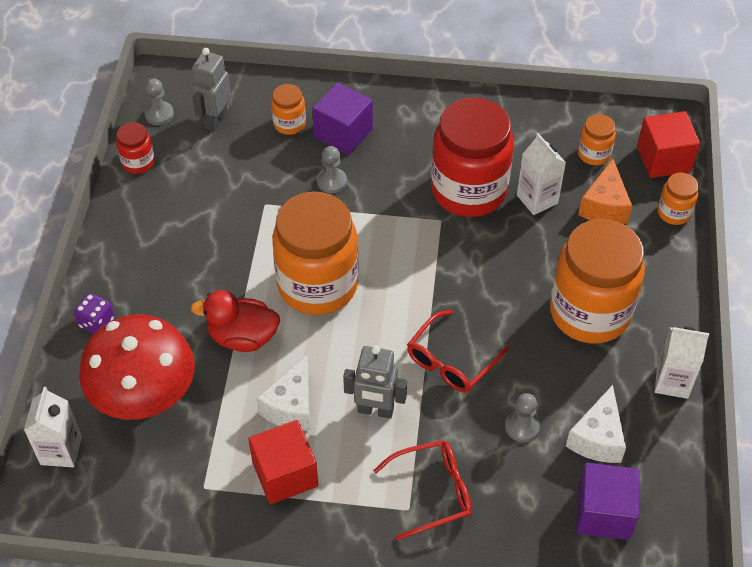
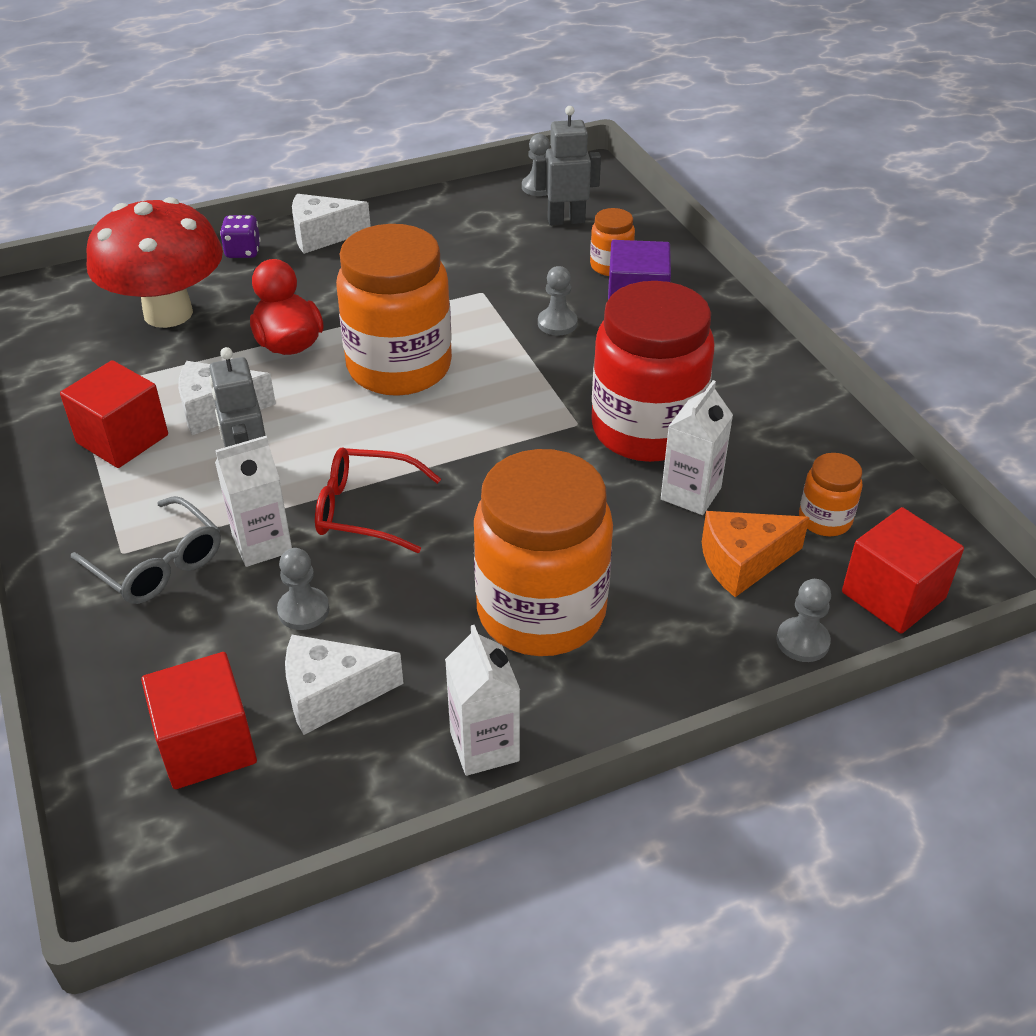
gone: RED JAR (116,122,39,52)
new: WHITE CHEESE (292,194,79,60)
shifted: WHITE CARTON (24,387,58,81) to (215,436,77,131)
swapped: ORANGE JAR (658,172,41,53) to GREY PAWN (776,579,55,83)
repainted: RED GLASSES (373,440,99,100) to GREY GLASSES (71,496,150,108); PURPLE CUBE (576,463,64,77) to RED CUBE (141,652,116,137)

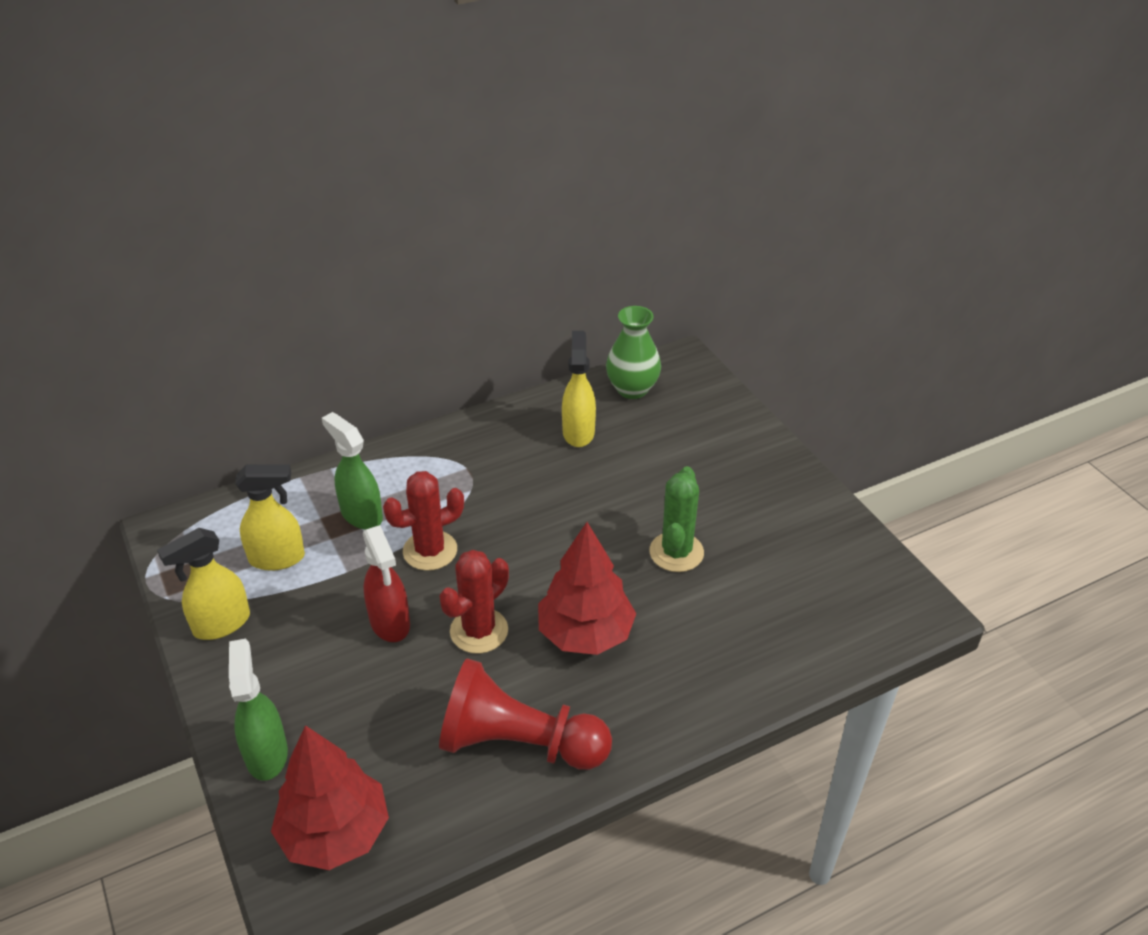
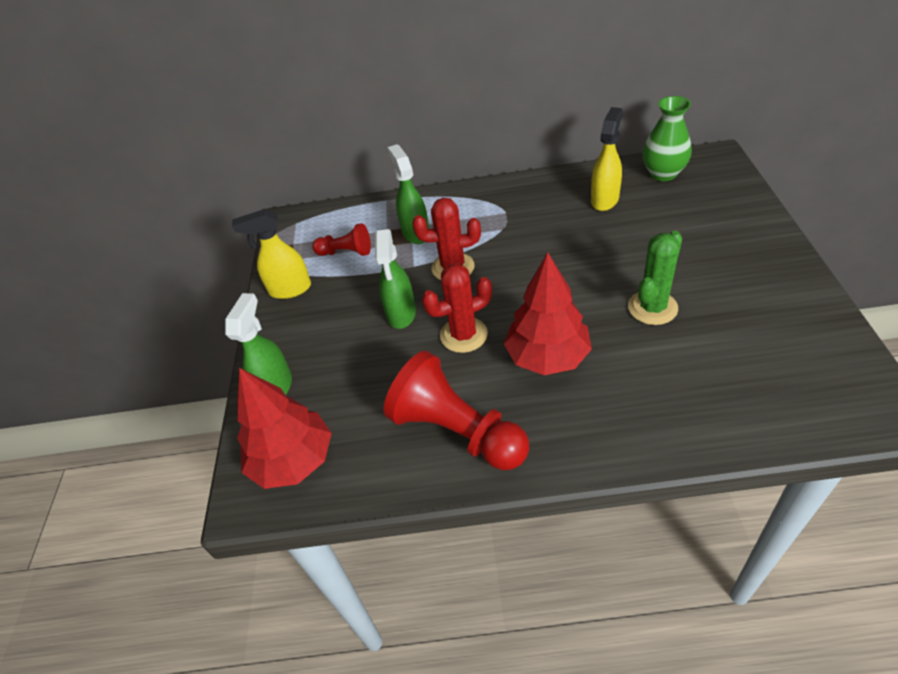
swapped: YELLOW SPRAY BOTTLE (235,464,70,107) to RED PAWN (312,223,59,33)
repainted: RED SPRAY BOTTLE (363,525,47,117) to GREEN SPRAY BOTTLE (375,229,41,100)

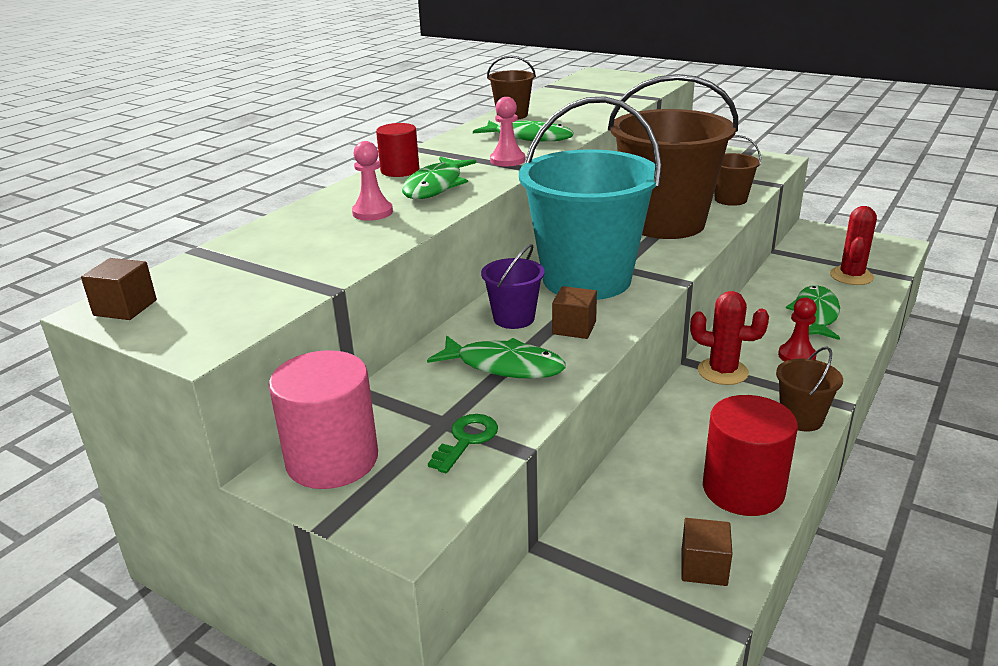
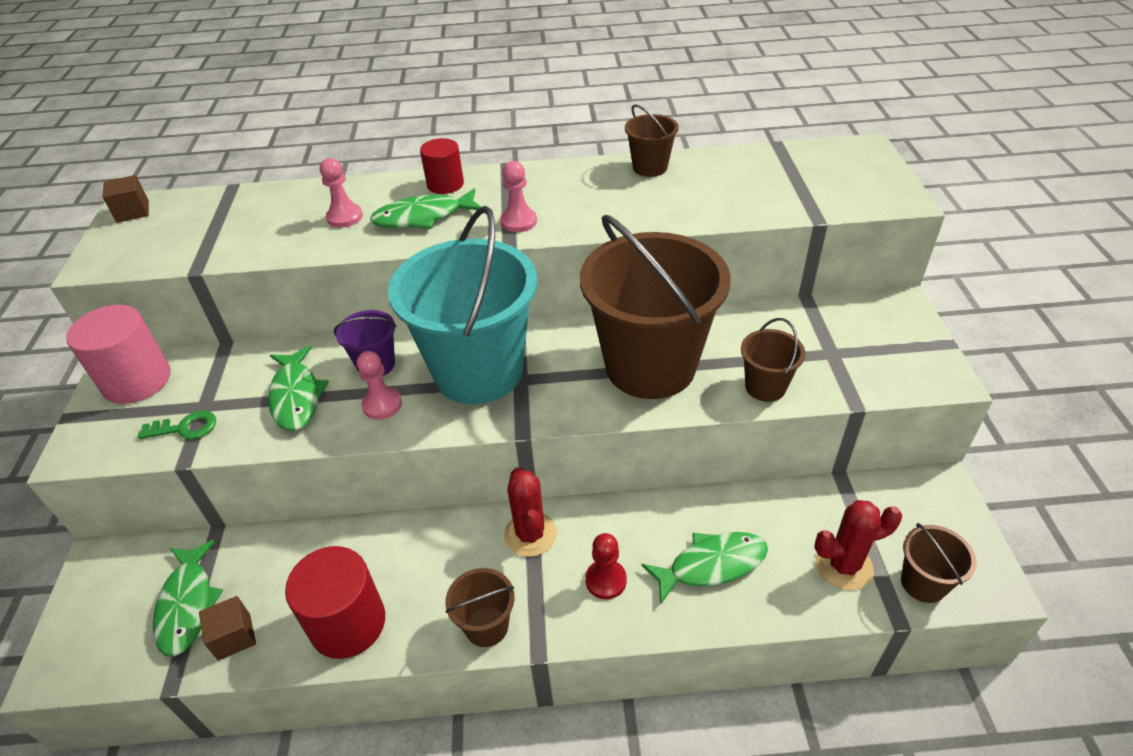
new: BROWN BUCKET (901,523,76,80)
shifted: GREEN FISH (473,121,101,21) to (153,539,70,118)
swapped: BROWN CUBE (552,286,45,53) to PINK PAWN (357,351,45,69)

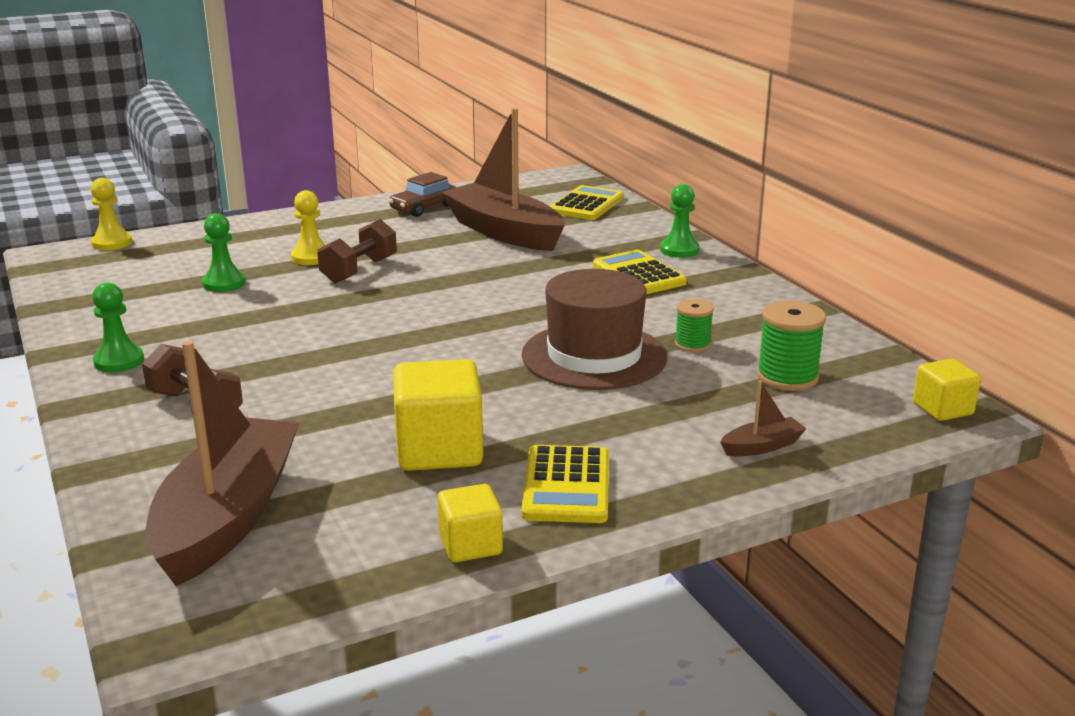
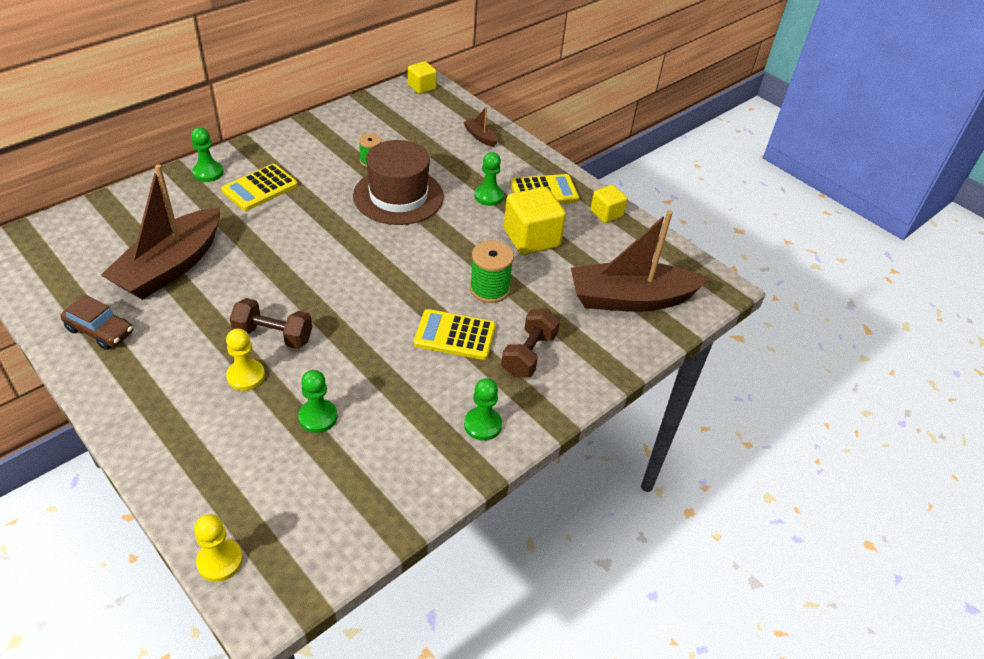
new: GREEN PAWN (474,152,30,54)
shifted: YELLOW CALCULATOR (550,185,74,35) to (414,309,82,51); GREEN SPOOL (757,301,69,90) to (470,241,44,62)

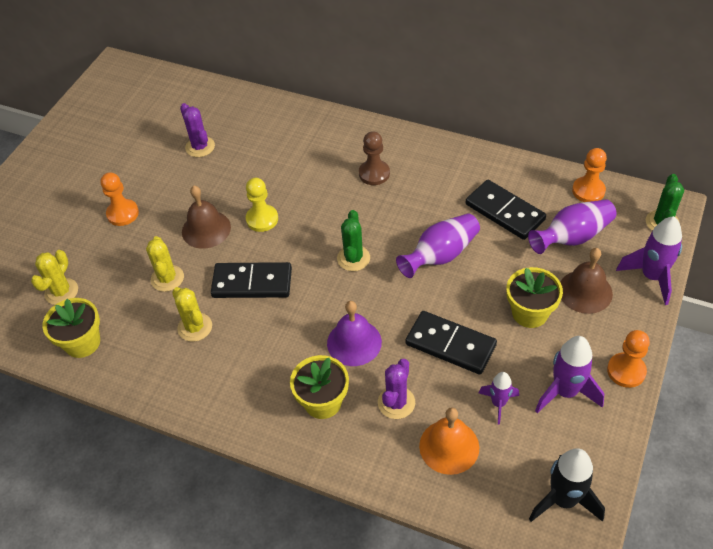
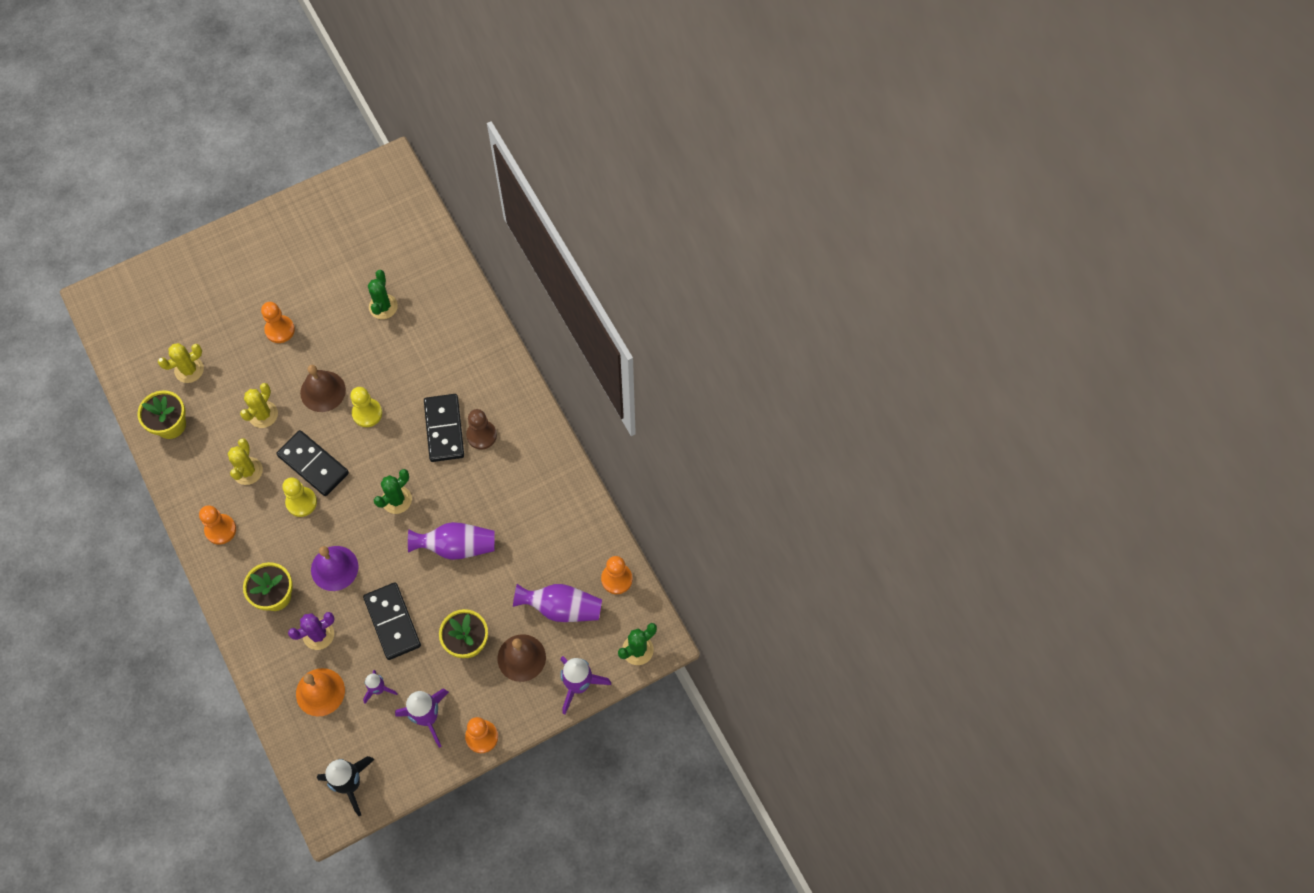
new: ORANGE PAWN (199,505,37,40); YELLOW PAWN (282,477,35,40)
shifted: BLACK DOMINO (466,180,80,60) to (424,394,40,68)
repainted: PURPLE CACTUS (180,103,35,54) to GREEN CACTUS (368,270,30,49)

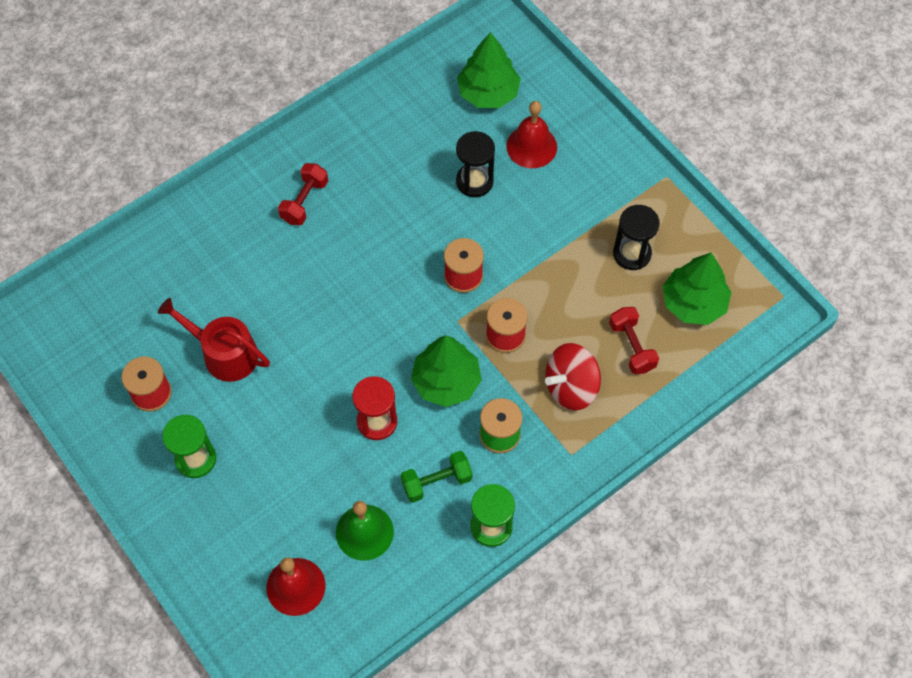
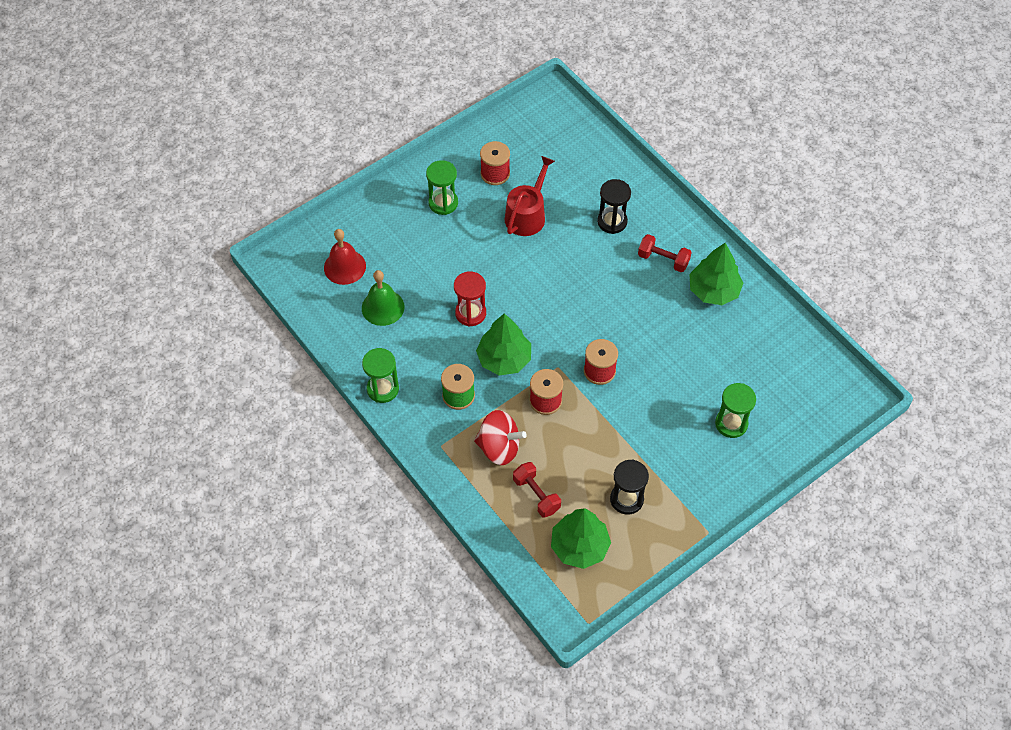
gone: GREEN DUMBBELL (401,451,72,52)
shifted: BLACK HOURGLASS (456,131,39,66) to (597,179,34,55); GREEN TREE (457,32,64,76) to (689,243,54,62)
swapped: RED BELL (506,101,51,67) to GREEN HOURGLASS (715,383,41,55)
rotated: RED SPINNING TOP (545,343,56,67) = (474,410,53,55) 135 degrees clockwise; RED DUMBBELL (609,307,50,67) = (513,462,48,56) 75 degrees clockwise

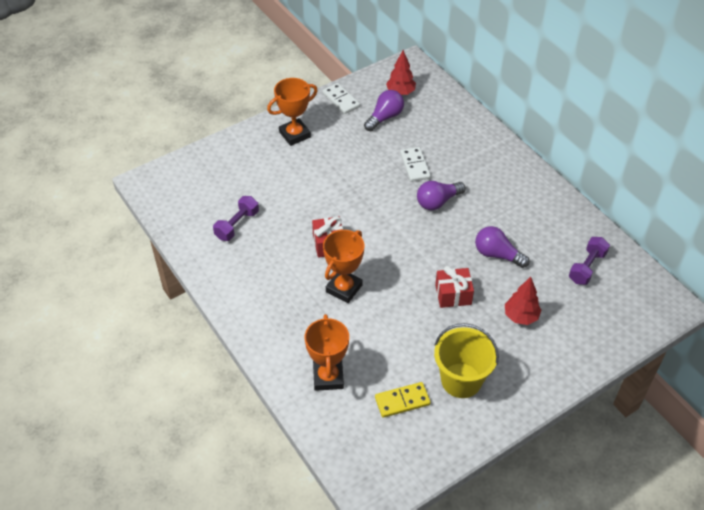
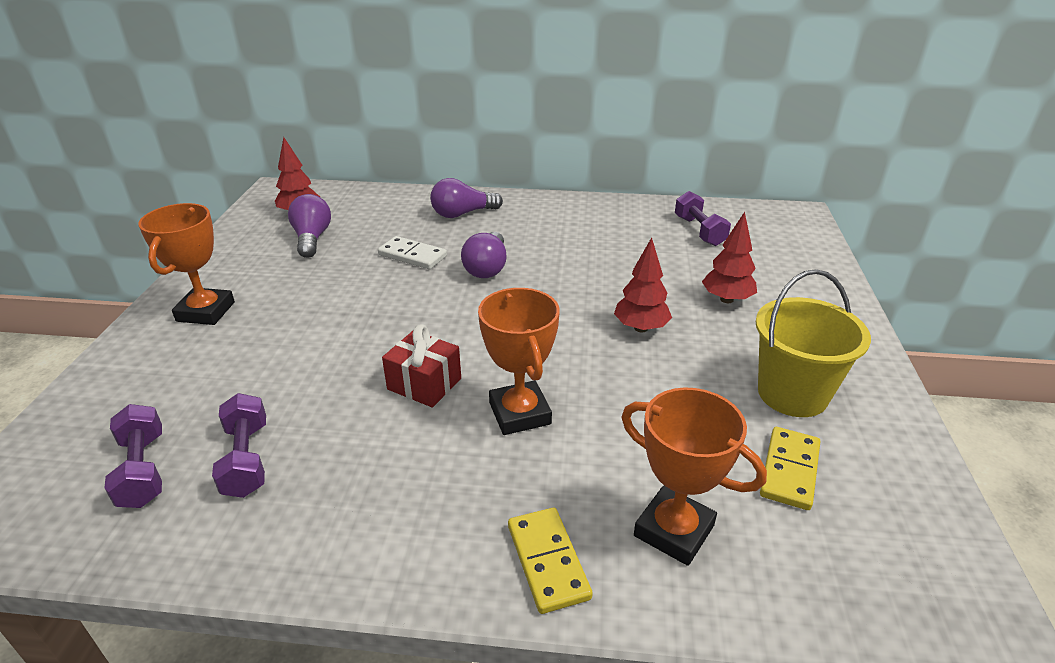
gone: WHITE DOMINO (323,83,37,31)
new: PURPLE DUMBBELL (105,404,57,104); YELLOW DOMINO (508,507,85,107)
shifted: PURPLE LIGHT BULB (475,226,55,42) to (430,178,73,40)
swapped: RED GIFT (435,266,39,42) to RED TREE (614,237,58,95)

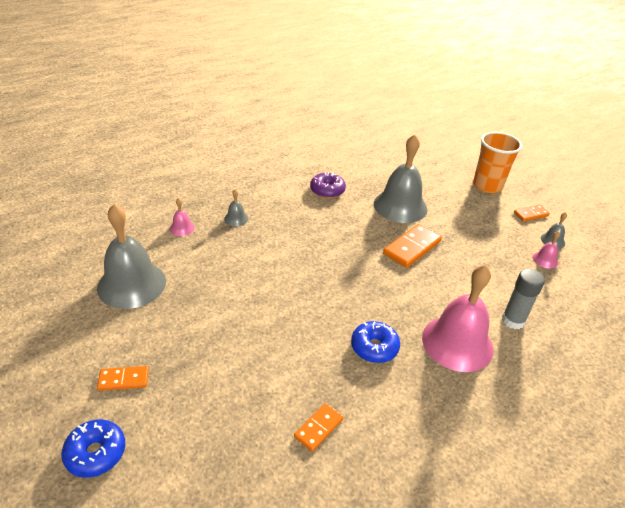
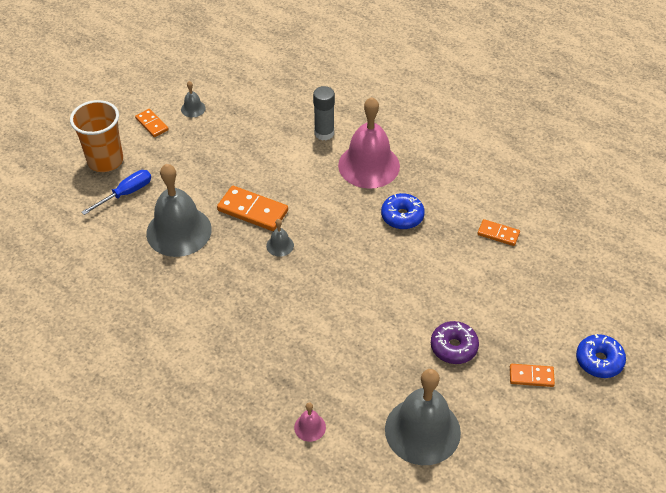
gone: PINK BELL (533,231,27,38)
new: BLUE SCREWDRIVER (81,170,70,45)
shifted: GREY BELL (224,189,24,37) to (266,219,28,38); PURPLE DONUT (310,172,36,26) to (431,321,48,43)
rotated: ORANGE DOMINO (97,366,52,25) = (510,364,45,23) 60 degrees counterclockwise

